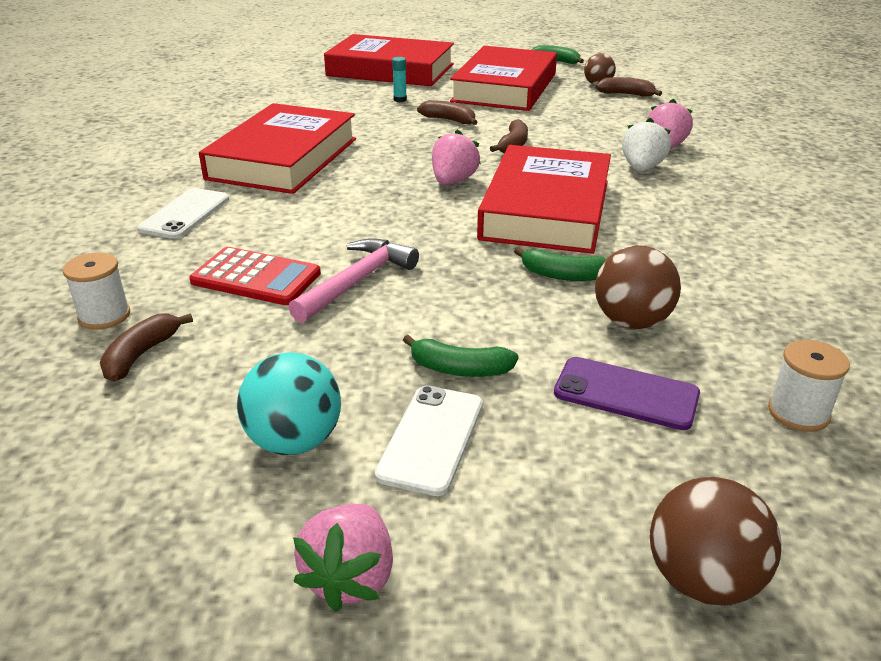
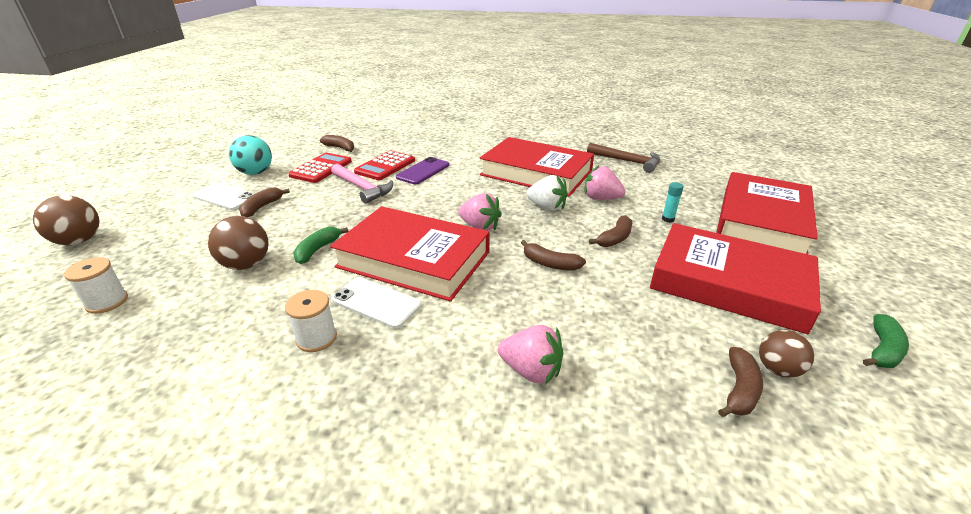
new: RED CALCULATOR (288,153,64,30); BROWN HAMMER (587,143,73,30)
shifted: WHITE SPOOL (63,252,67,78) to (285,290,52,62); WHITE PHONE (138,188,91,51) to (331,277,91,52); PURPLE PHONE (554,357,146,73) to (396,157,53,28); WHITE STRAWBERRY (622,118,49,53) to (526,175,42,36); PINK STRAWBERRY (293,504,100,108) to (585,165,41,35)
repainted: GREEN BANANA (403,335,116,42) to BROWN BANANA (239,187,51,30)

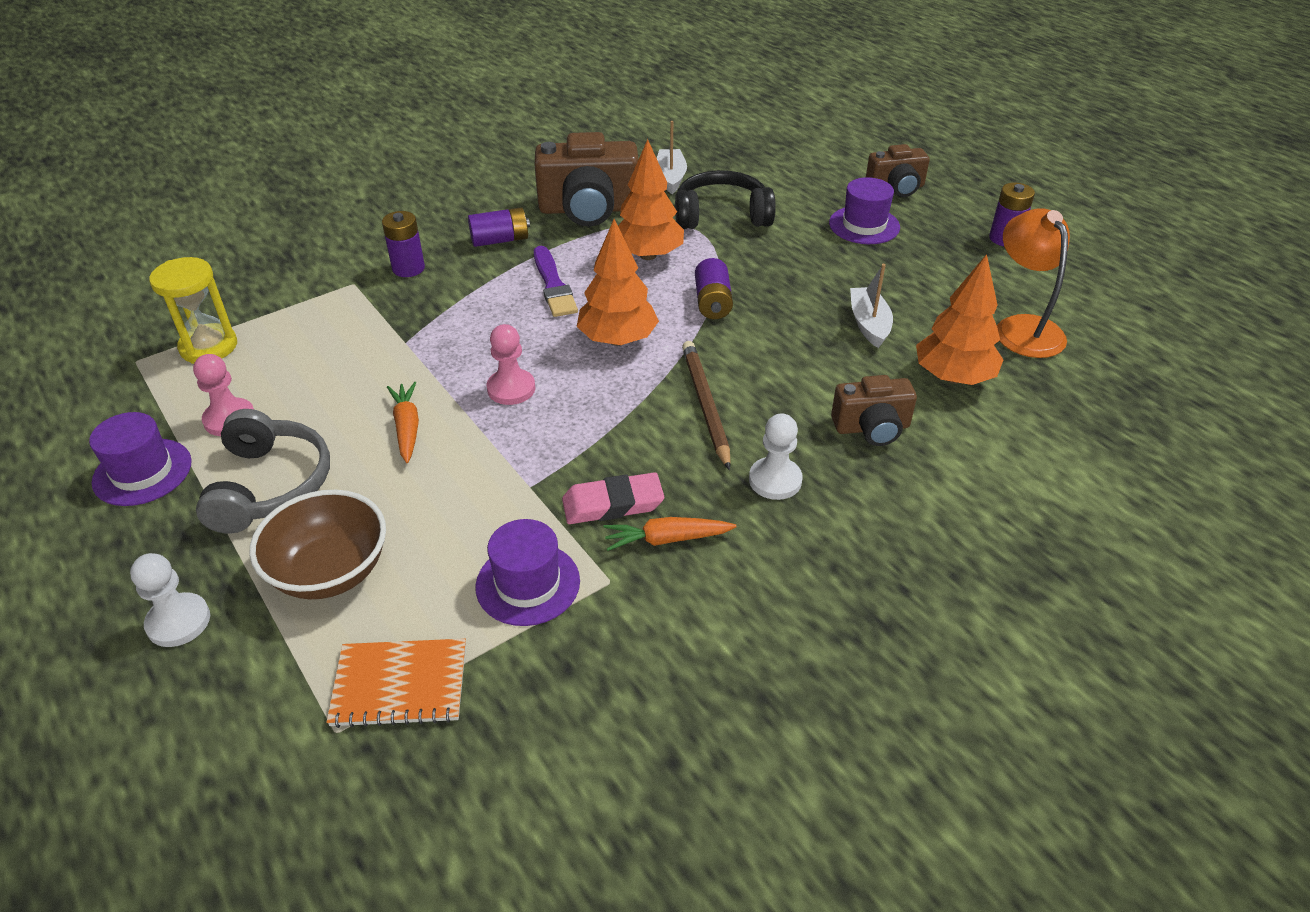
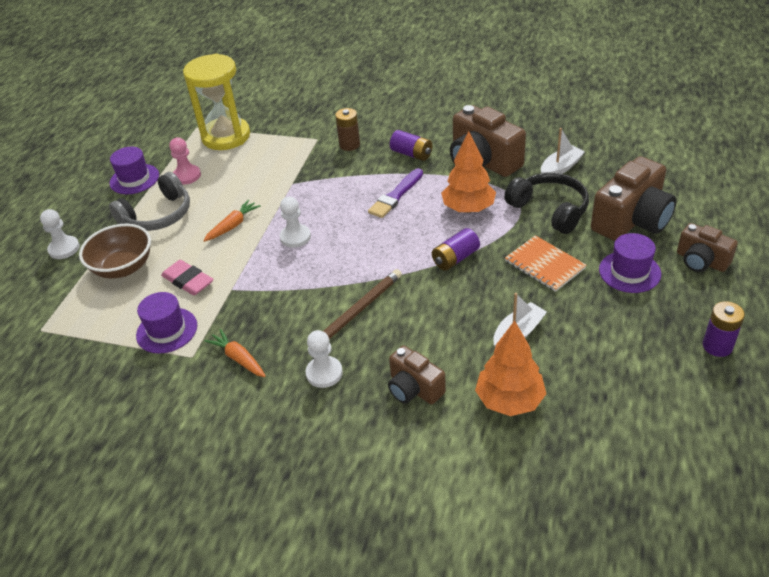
gone: ORANGE TREE (577,219,82,127); ORANGE LAMP (997,208,73,150)
new: BROWN CAMERA (591,156,86,85)
shifted: PINK ERASER (562,472,102,52) to (161,260,52,35); ORANGE NOTEBOOK (326,639,140,89) to (505,235,81,57)
repainted: PINK PAWN (486,324,49,81) to WHITE PAWN (280,197,31,51); PURPLE BATTERY (382,211,43,66) to BROWN BATTERY (335,108,25,43)
scaled: YELLOW HOURGLASS (149,257,88,107) = (183,54,67,96) x1.54

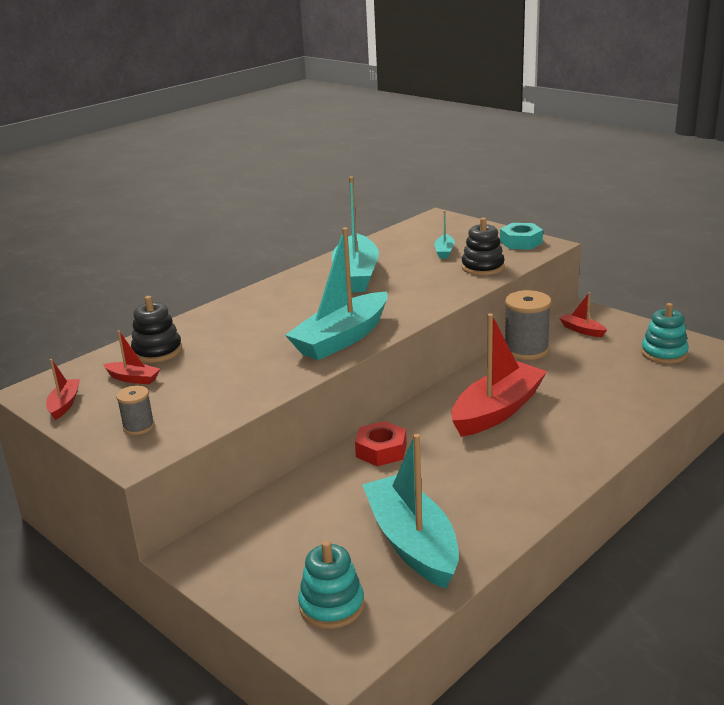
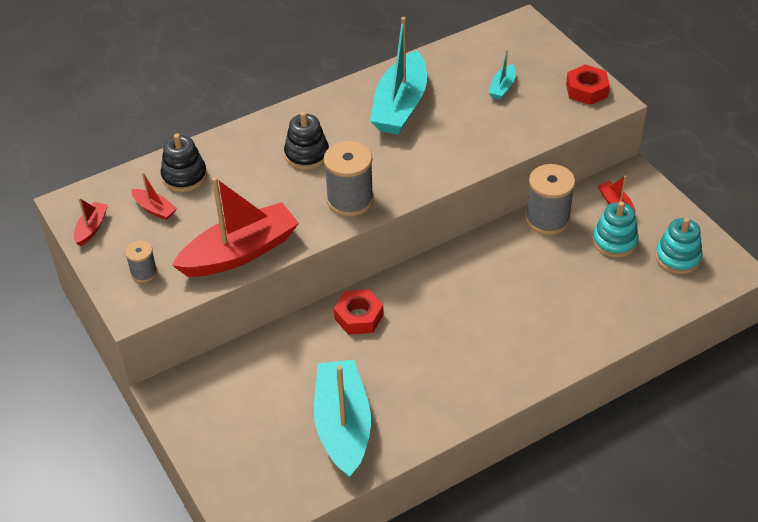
shifted: RED BOAT (451,313,96,124) to (172,177,127,100); BLACK STACKING TOY (462,217,43,59) to (284,112,45,58); TURQUOISE STACKING TOY (298,540,66,89) to (593,201,46,57)
swapped: TURQUOISE BOAT (285,227,102,133) to GREY SPOOL (324,141,50,76)
repainted: TURQUOISE NUT (500,223,43,27) to RED NUT (566,65,44,40)

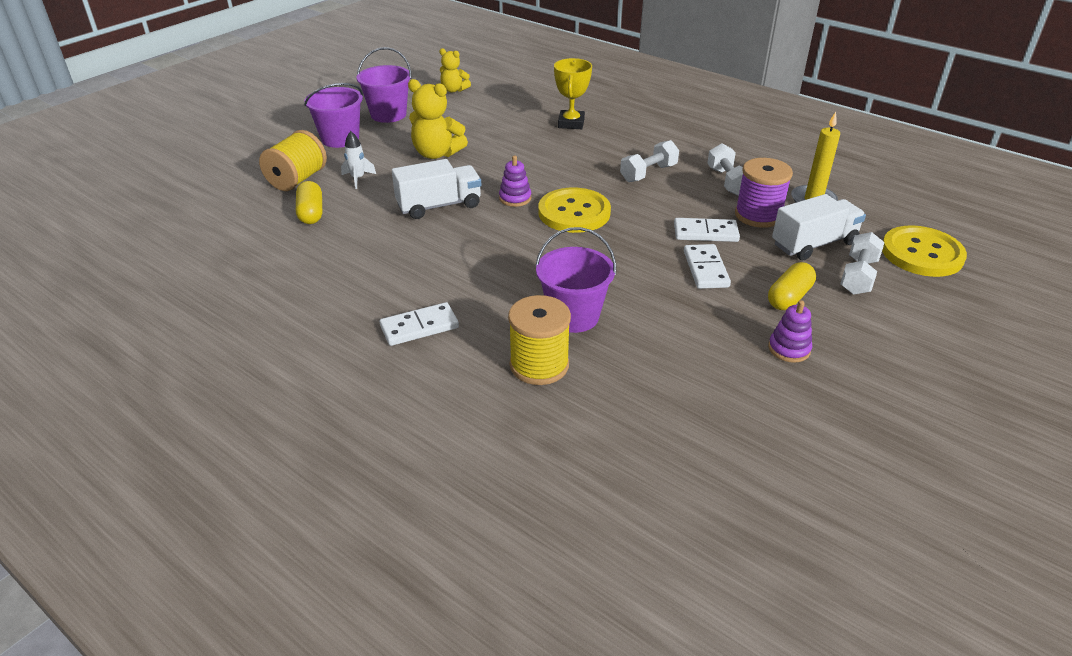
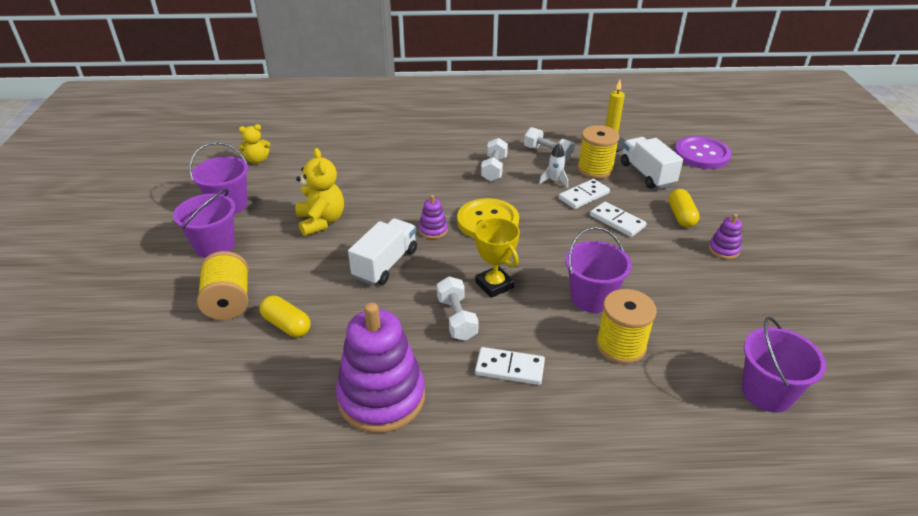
new: PURPLE STACKING TOY (336,302,89,131); PURPLE BUCKET (742,317,84,95)
shifted: WHITE DUMBBELL (840,232,44,63) to (437,276,42,65); YELLOW TROPHY (554,58,38,71) to (475,218,45,80); WHITE ROCKET (341,131,35,58) to (539,143,29,45)
repainted: PURPLE SPOOL (735,158,58,70) to YELLOW SPOOL (577,125,43,54); YELLOW BUTTON (882,225,85,52) to PURPLE BUTTON (674,136,57,33)
rotated: YELLOW TEDDY BEAR (408,79,60,80) = (295,148,49,88) 90 degrees counterclockwise; WHITE DOMINO (380,302,79,44) = (475,347,70,38) 75 degrees clockwise; WHITE TRUCK (772,194,94,66) = (621,137,62,52) 45 degrees counterclockwise

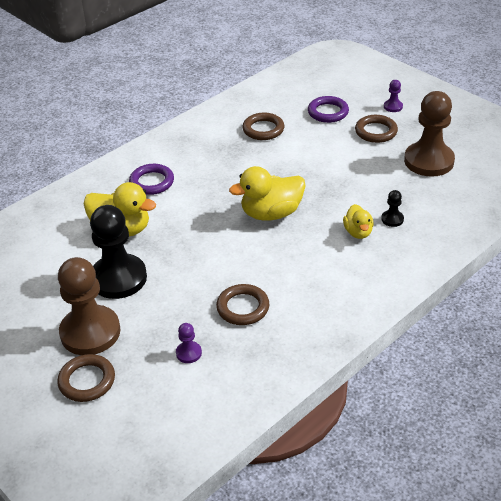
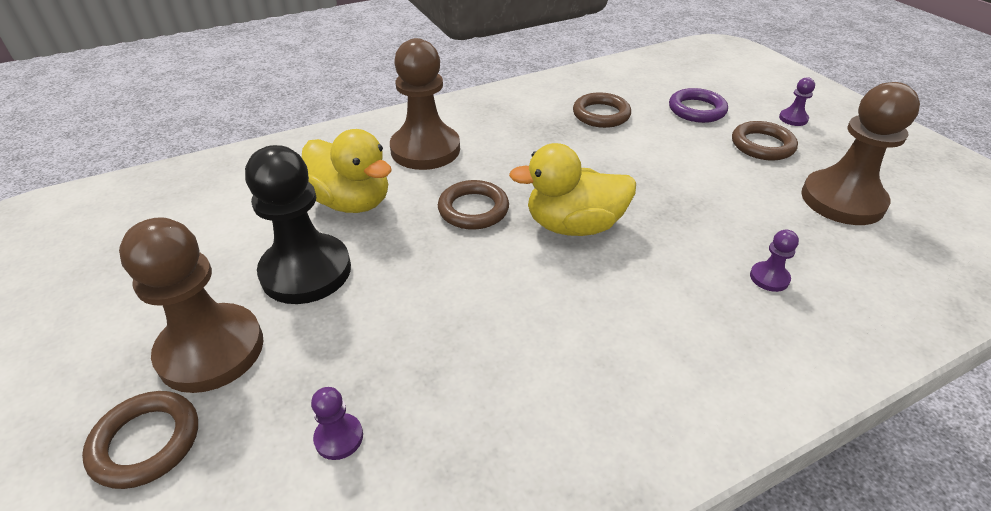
gone: YELLOW DUCK (343,204,31,35)
shifted: BROWN RING (216,284,53,41) to (438,180,71,50)
swapped: PURPLE RING (129,164,45,31) to BROWN PAWN (390,38,70,132)
repainted: BLACK PAWN (381,190,23,37) to PURPLE PAWN (750,230,49,62)

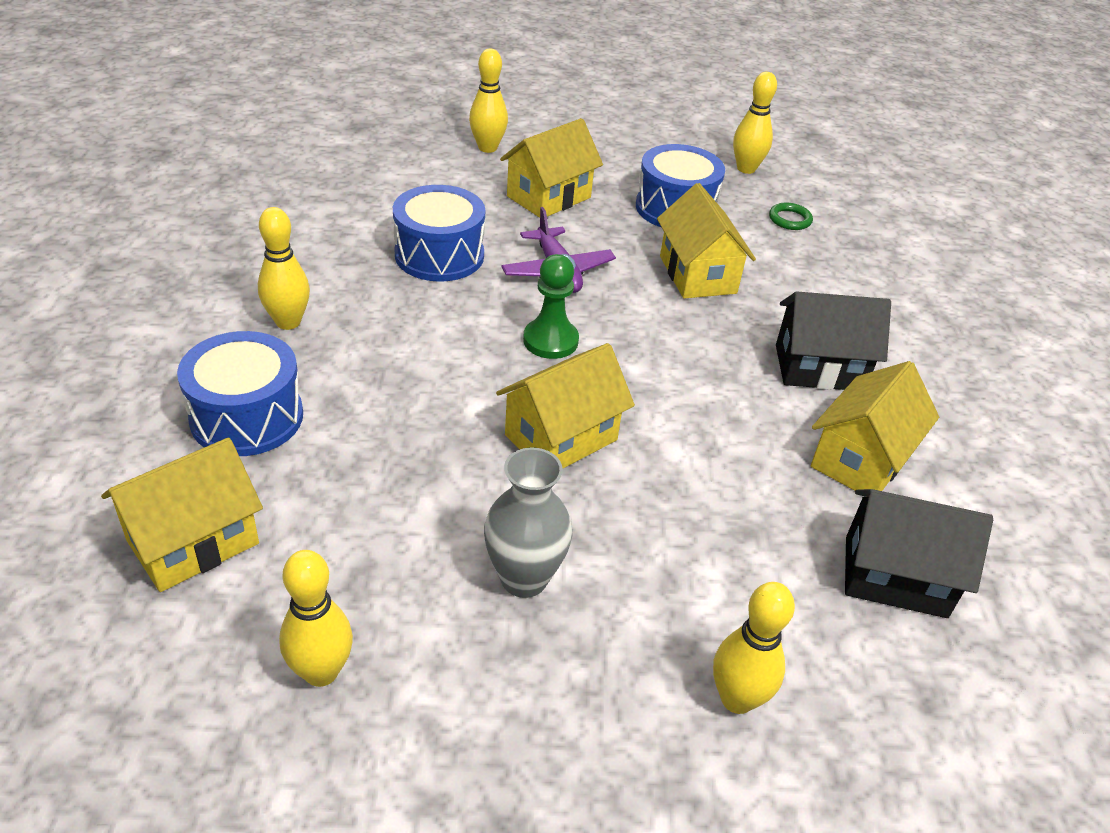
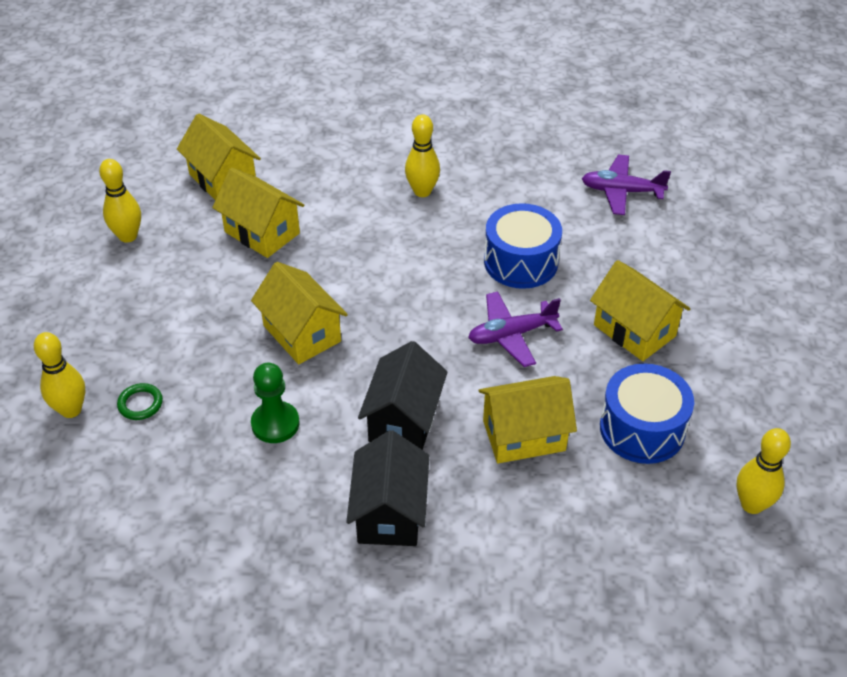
gone: BLUE DRUM (177,331,126,125); YELLOW BOWLING PIN (469,49,39,104); GREY VASE (484,447,89,151)
new: PURPLE PLANE (582,155,89,60)
shifted: GREEN RING (769,203,44,27) to (117,383,46,37); YELLOW HOUSE (811,361,128,130) to (212,168,92,90); GREEN PAWN (523,254,56,105) to (251,363,49,80); BLACK HOUSE (845,489,148,129) to (358,341,90,109)

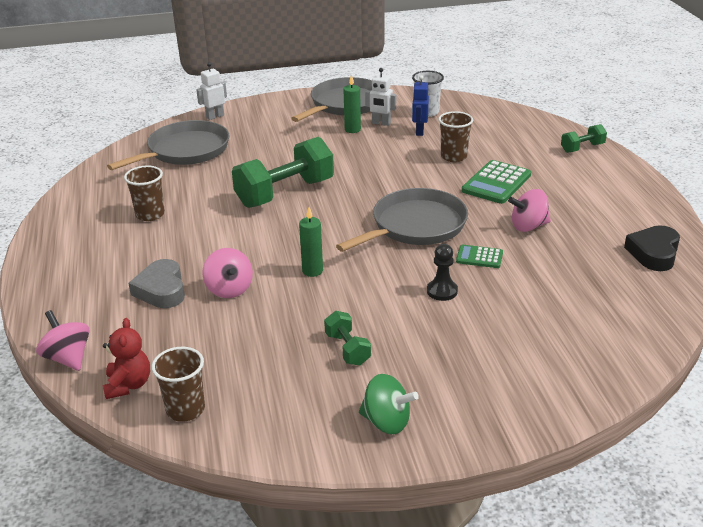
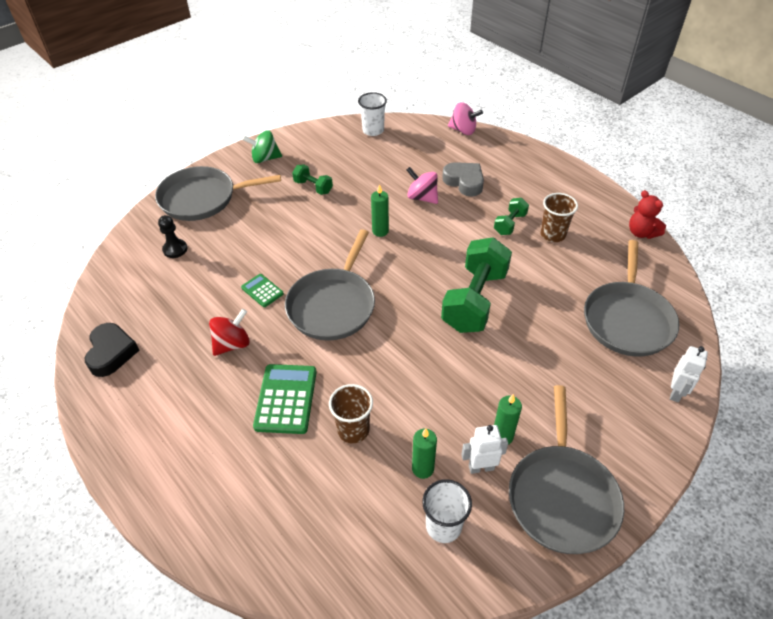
new: GREY PAN (155,166,126,55)
shifted: BLACK PAWN (427,244,31,57) to (158,215,29,43); GREEN DUMBBELL (561,124,46,29) to (494,198,35,37); RED TEDDY BEAR (103,318,47,81) to (629,190,37,49)
swapped: BLUE ROBOT (412,75,17,61) to GREEN CANDLE (412,428,25,51)
repainted: PINK SPINNING TOP (508,189,43,43) to RED SPINNING TOP (209,309,41,47); BROWN CUP (151,347,54,75) to WHITE CUP (358,92,29,44)
rotated: GREEN CALCULATOR (456,244,47,24) = (241,274,43,33) 120 degrees counterclockwise

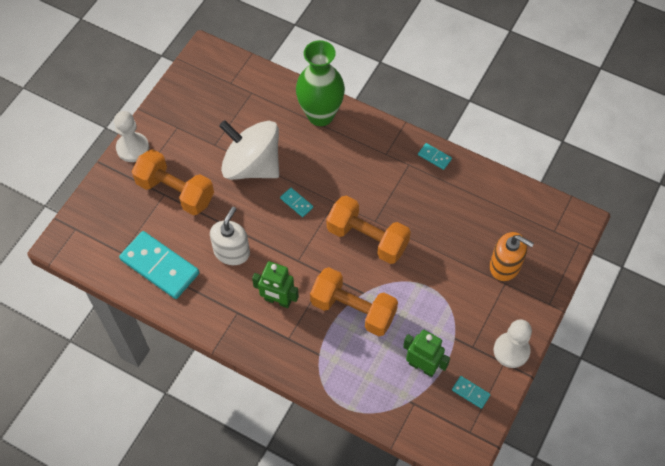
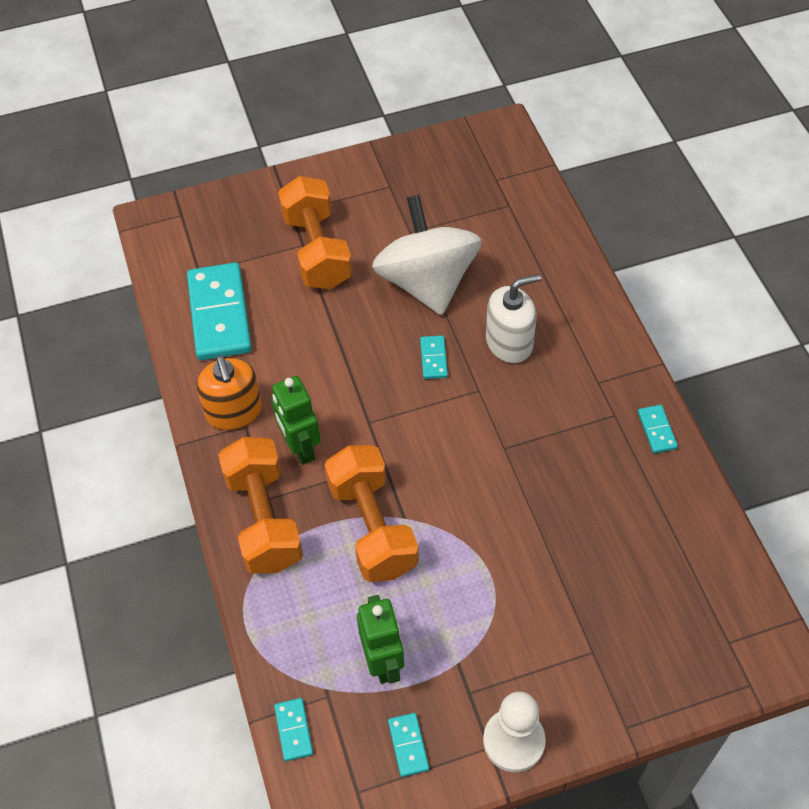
gone: WHITE PAWN (114,111,35,51); GREEN VASE (296,40,49,86)
new: TURQUOISE DOMINO (274,698,39,63)
shifted: ORANGE SOAP DISPENSER (490,232,44,49) to (197,355,65,75); ORANGE DUMBBELL (327,196,84,68) to (218,437,85,136); WHITE SOAP DISPENSER (210,207,40,58) to (486,274,55,89)

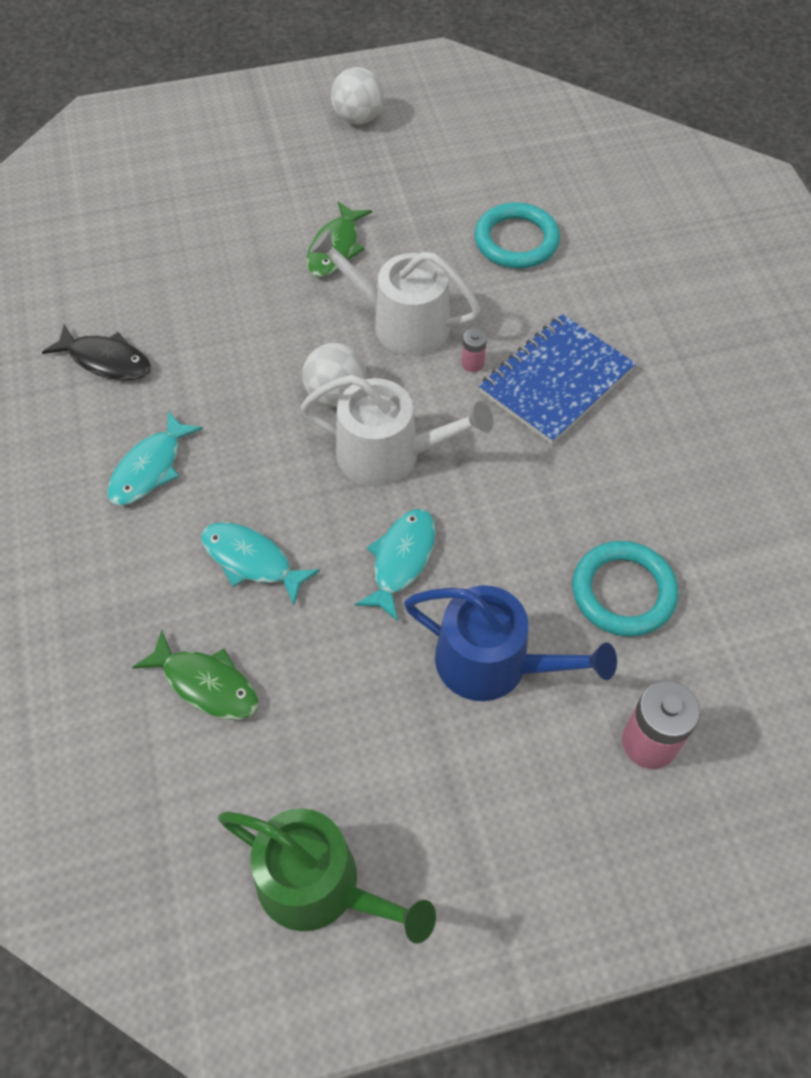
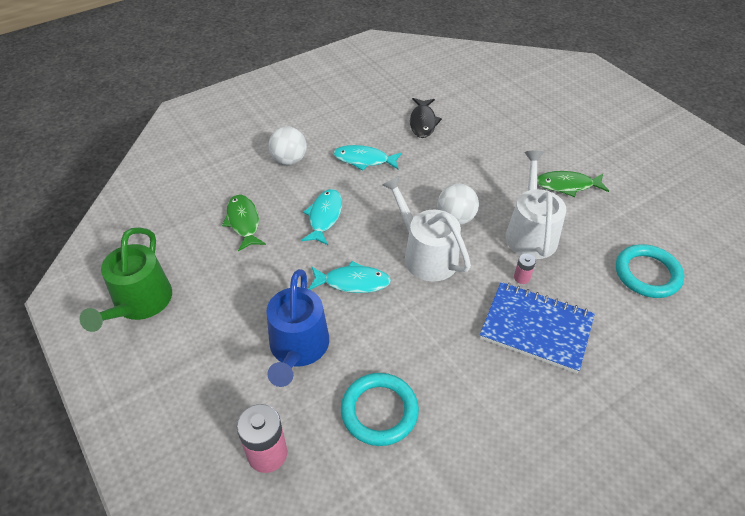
shifted: WHITE BALL (331,67,53,57) to (269,127,38,38)
rotated: GREEN FISH (132,630,127,90) = (222,195,44,56) 150 degrees clockwise; WHITE WATERING CAN (300,375,193,111) = (382,176,89,106) 150 degrees clockwise

